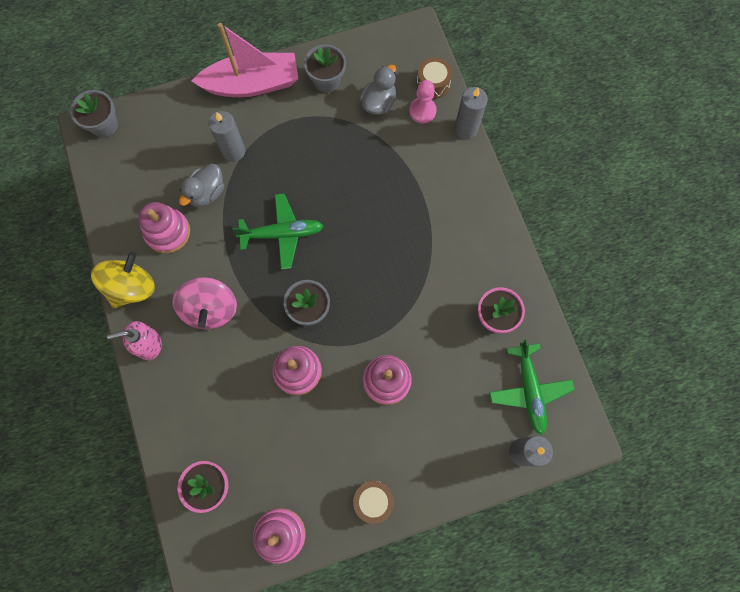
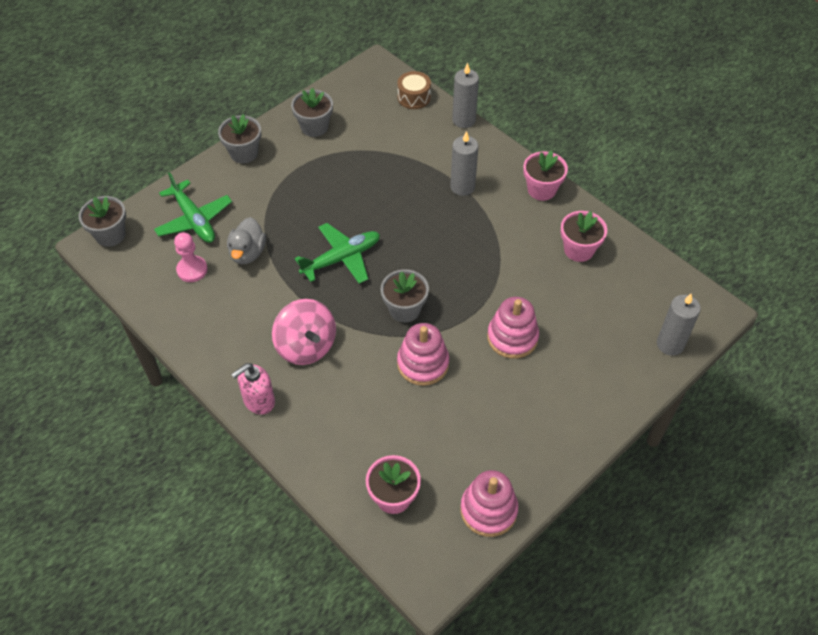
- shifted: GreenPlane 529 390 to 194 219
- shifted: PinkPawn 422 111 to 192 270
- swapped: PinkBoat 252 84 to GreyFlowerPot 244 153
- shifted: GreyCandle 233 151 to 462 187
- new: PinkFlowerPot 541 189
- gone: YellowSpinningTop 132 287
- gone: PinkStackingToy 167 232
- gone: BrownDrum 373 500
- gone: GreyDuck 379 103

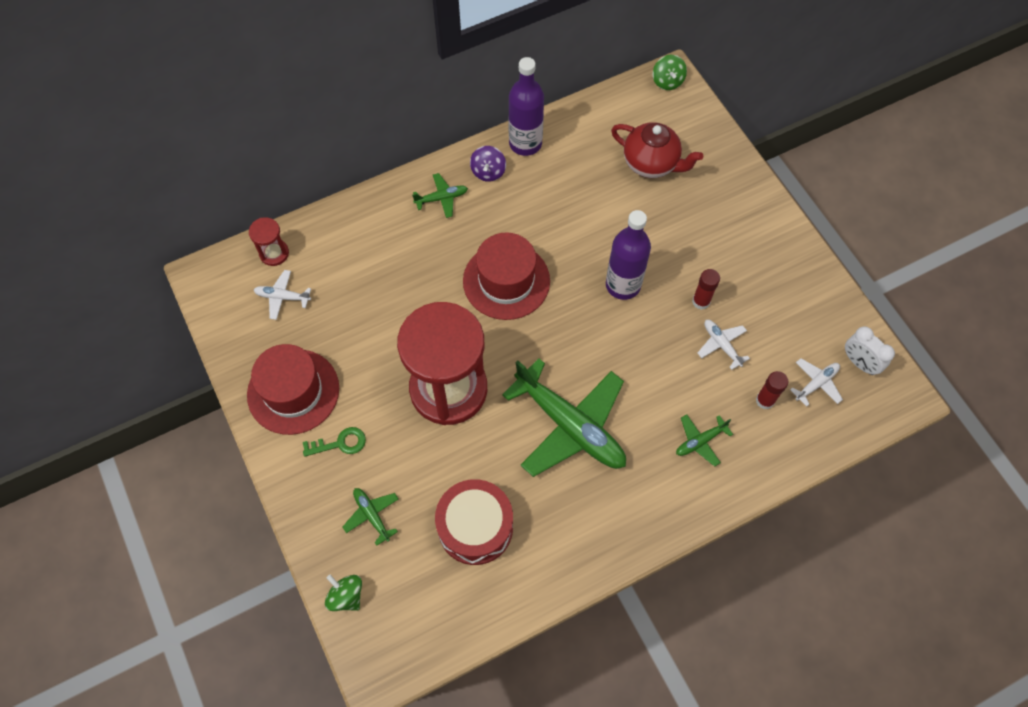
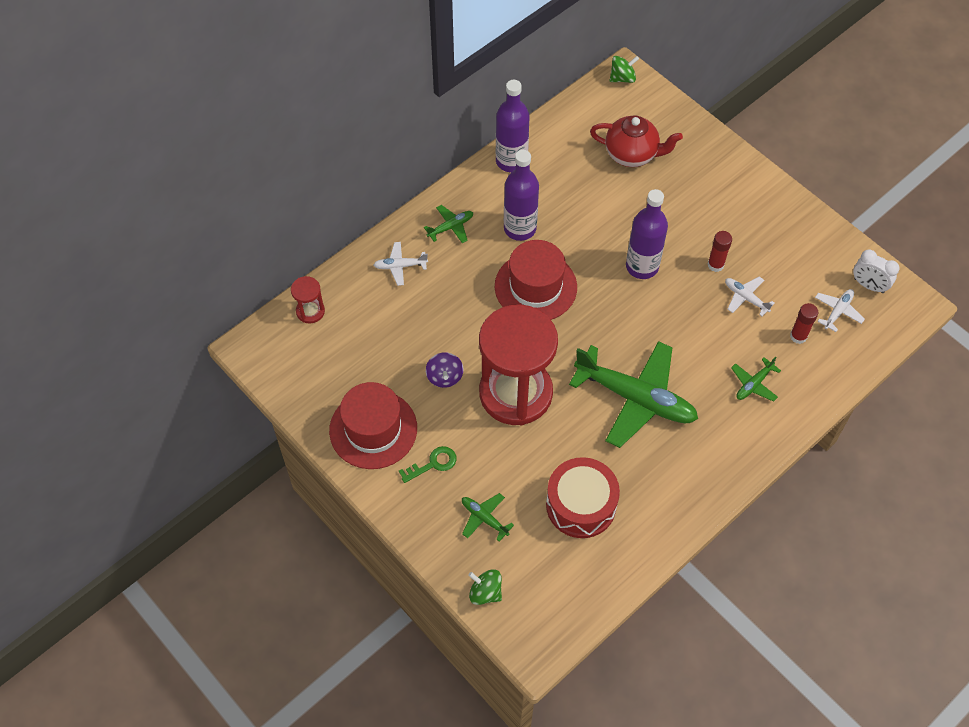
- shifted: WhitePlane 282 297 to 400 266
- shifted: PurpleSpinningTop 488 172 to 444 377
- new: PurpleBottle 520 228
- rotated: GreenSpinningTop 667 81 = 622 78 90 degrees counterclockwise

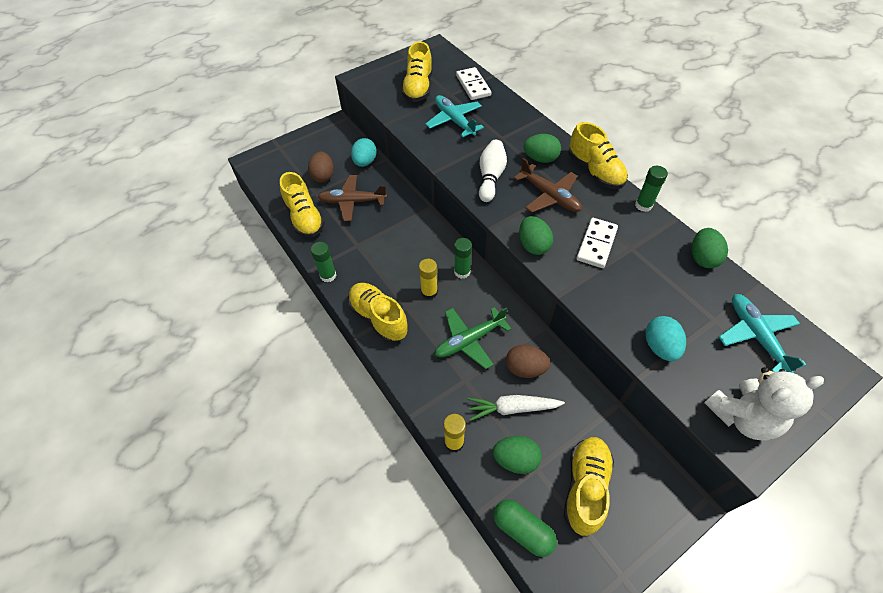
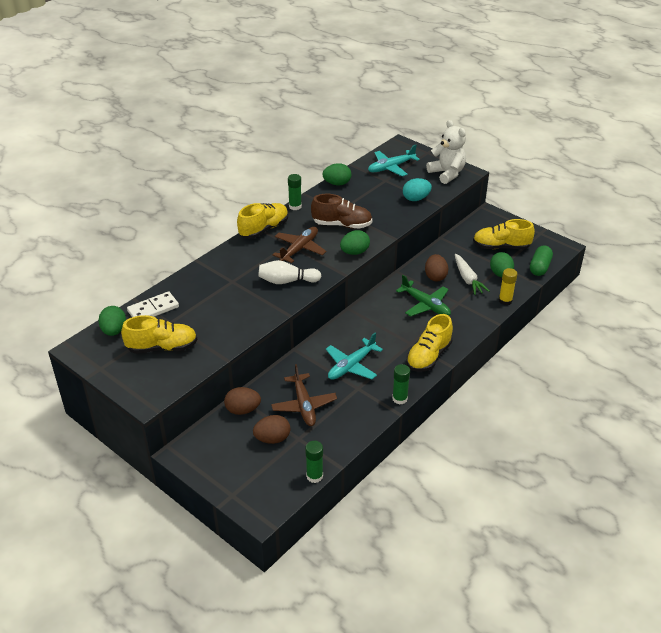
- shifted: GreenEgg 540 159 to 114 331
- repainted: TurquoiseEgg 365 162 to BrownEgg 243 410
- shifted: GreenGlueStick 462 272 to 314 476
- swapped: WhiteDomino 596 244 to BrownShoe 342 225
- shifted: TurquoisePlane 454 121 to 351 366
- gone: YellowShoe 304 218
- gone: YellowGlueStick 429 292

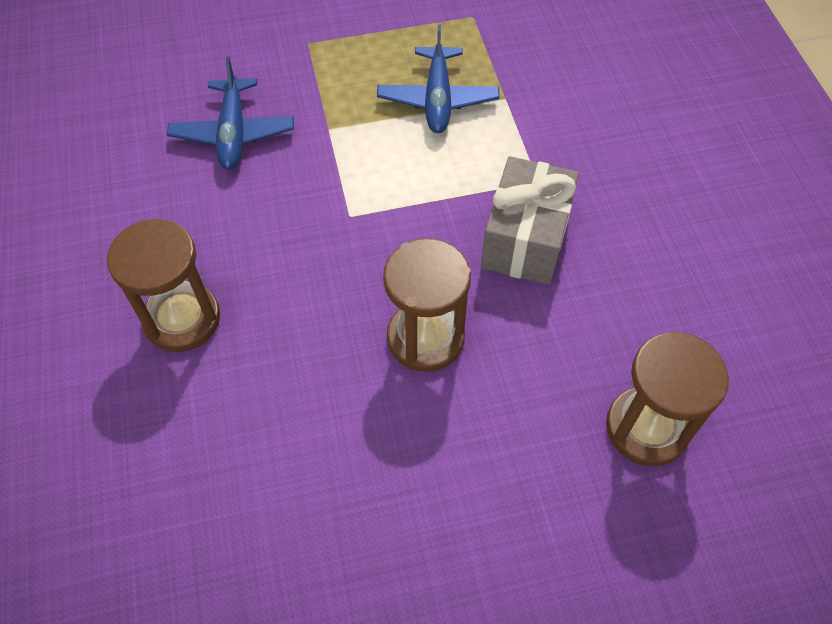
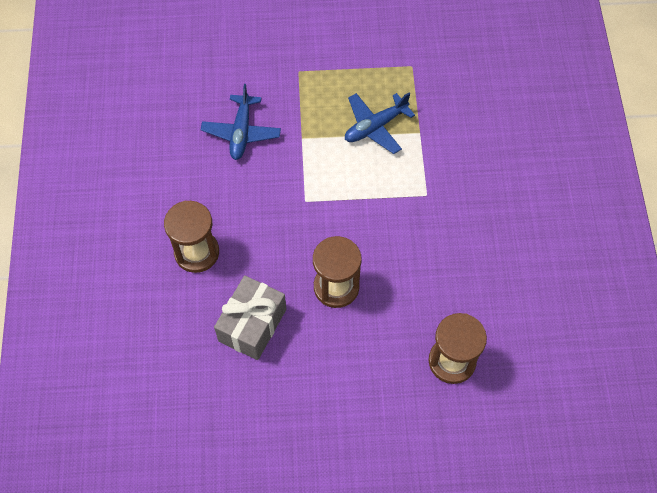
- shifted: GreyGift 525 239 to 252 325
- rotated: BluePlane 437 99 = 375 127 45 degrees clockwise

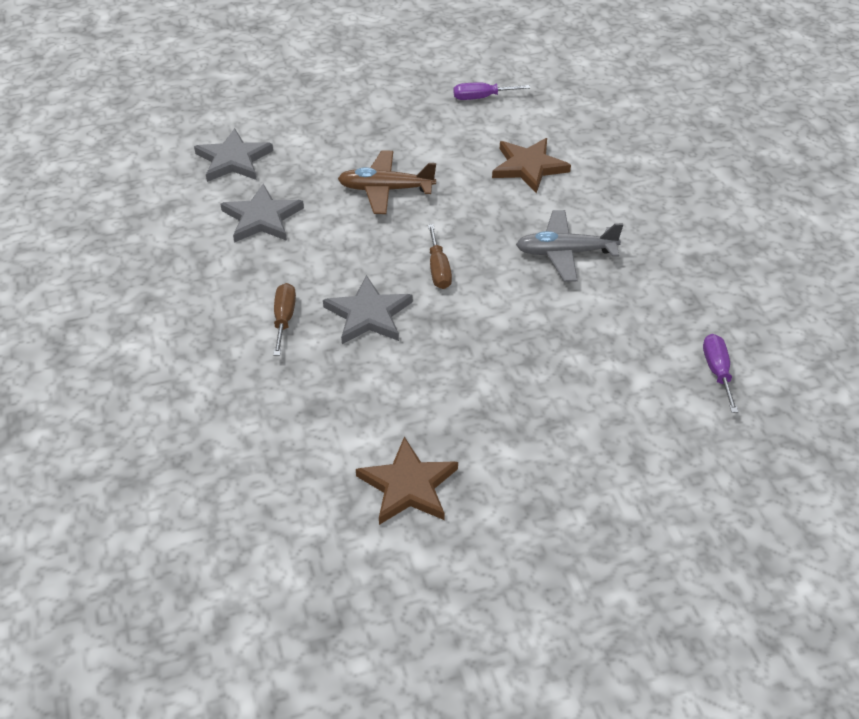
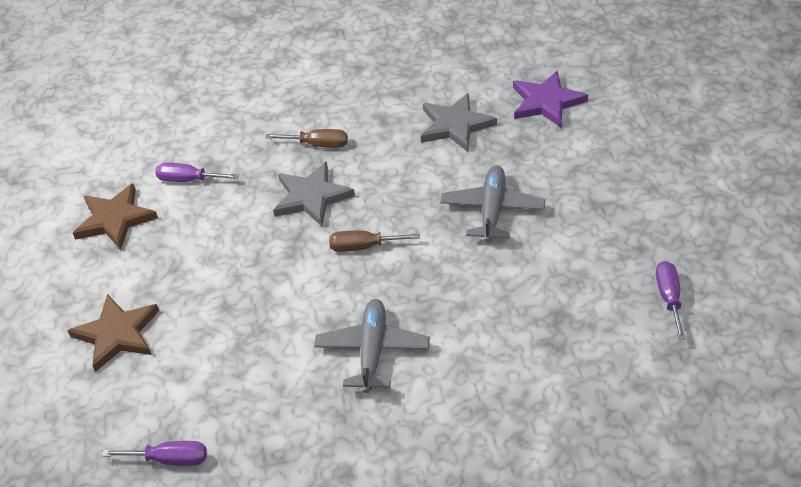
- shifted: BrownStar 528 167 to 117 334
- new: PurpleScrewdriver 188 180
- repainted: BrownPlane 386 189 to GreyPlane 492 210
- repainted: GreyStar 233 160 to PurpleStar 546 102

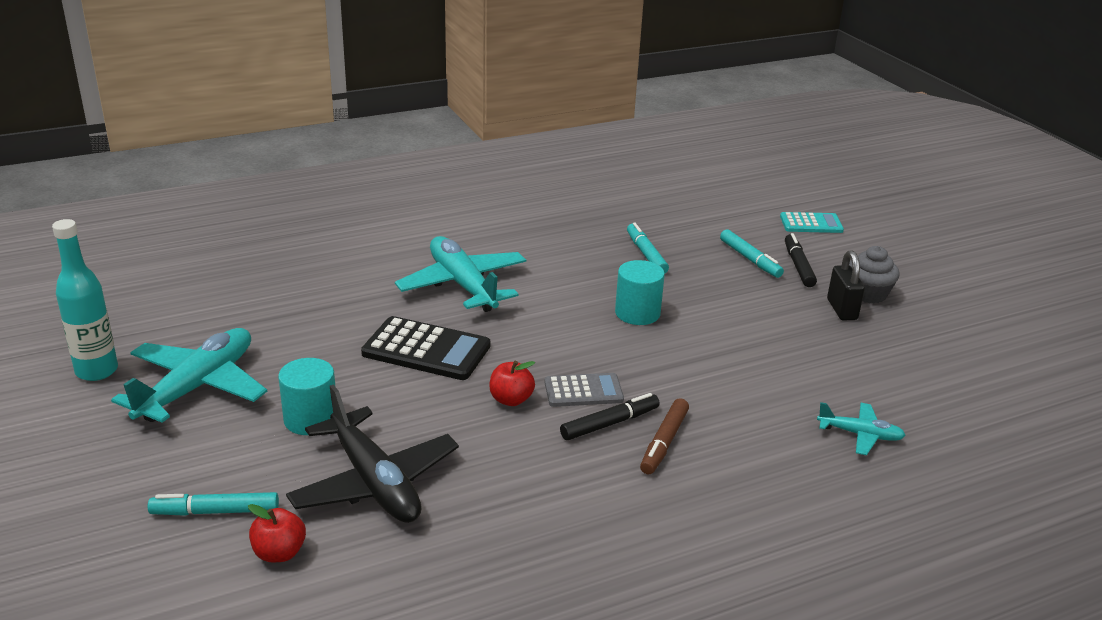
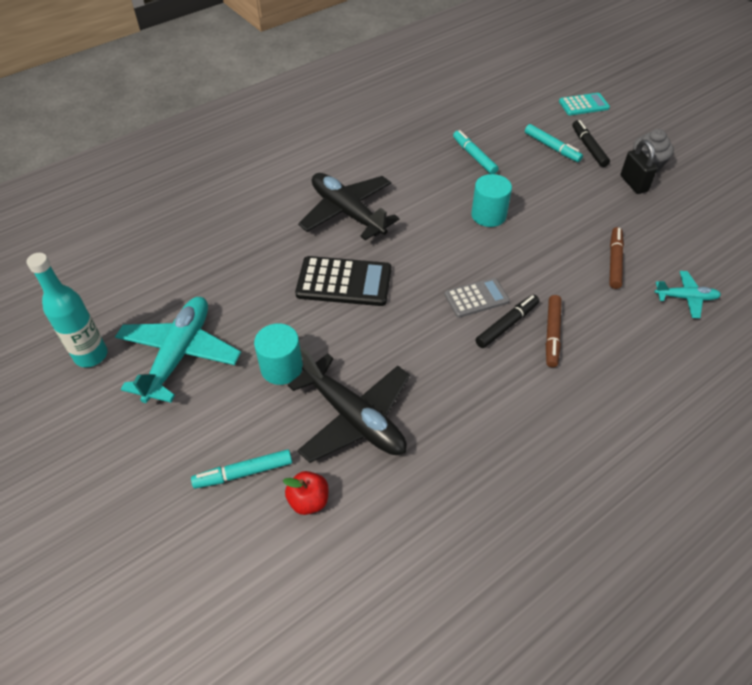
- repainted: TurquoisePlane 463 285 to BlackPlane 347 212
- new: BrownMarker 614 261
- gone: RedApple 511 399

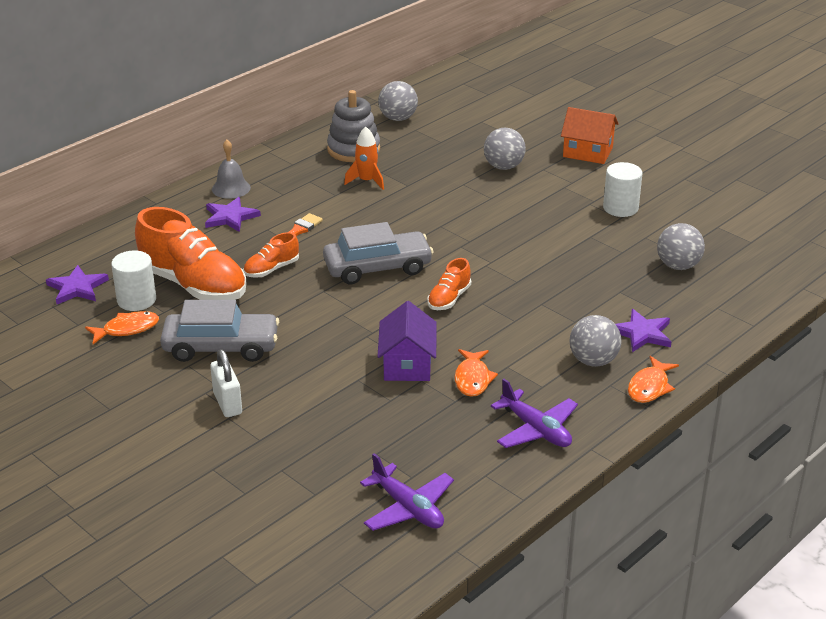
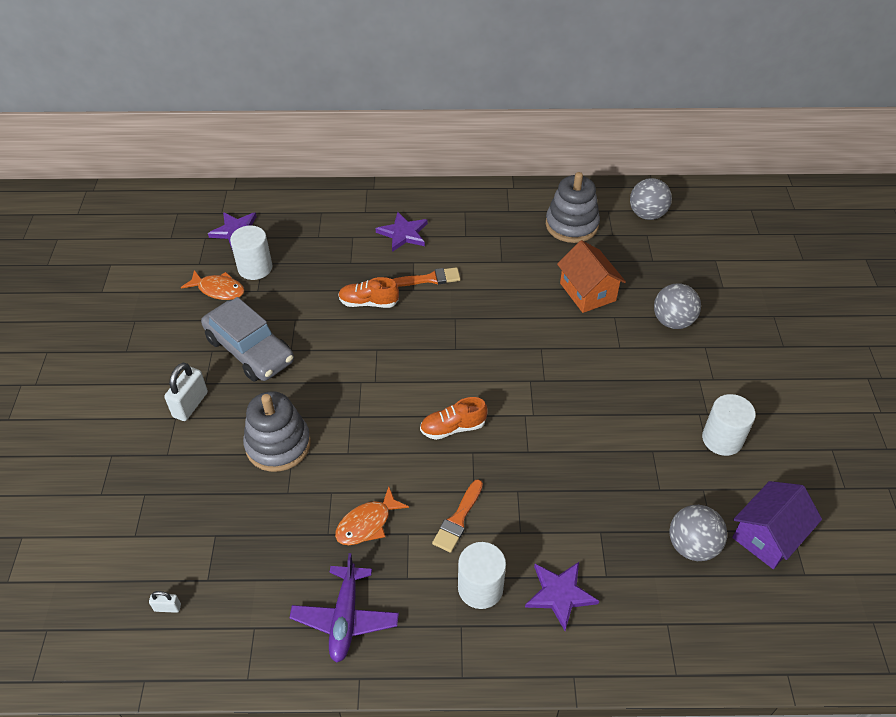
- swapped: PurplePlane 408 508 to WhitePadlock 167 607
- new: GreyStackingToy 278 444
- new: OrangeBrush 458 519
- swapped: GreyBall 593 361 to WhiteCylinder 480 588
- shifted: OrangeHouse 587 152 to 587 292
- shifted: PurpleHouse 407 364 to 768 536
- gone: OrangeShoe 193 285
- gone: GreyBell 231 188
- gone: GreyCar 377 268
- gone: OrangeRocket 367 181
- gone: OrangeFish 649 387

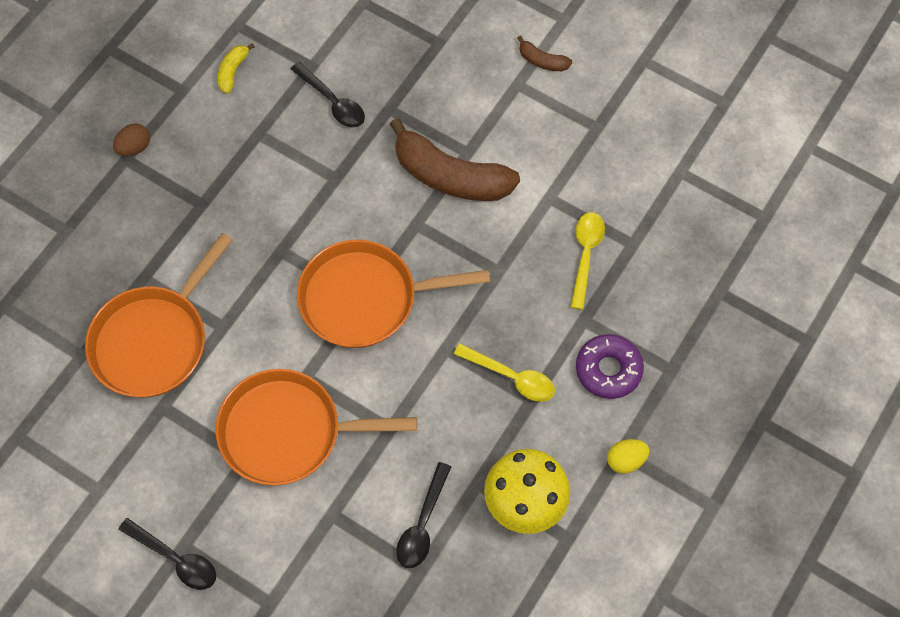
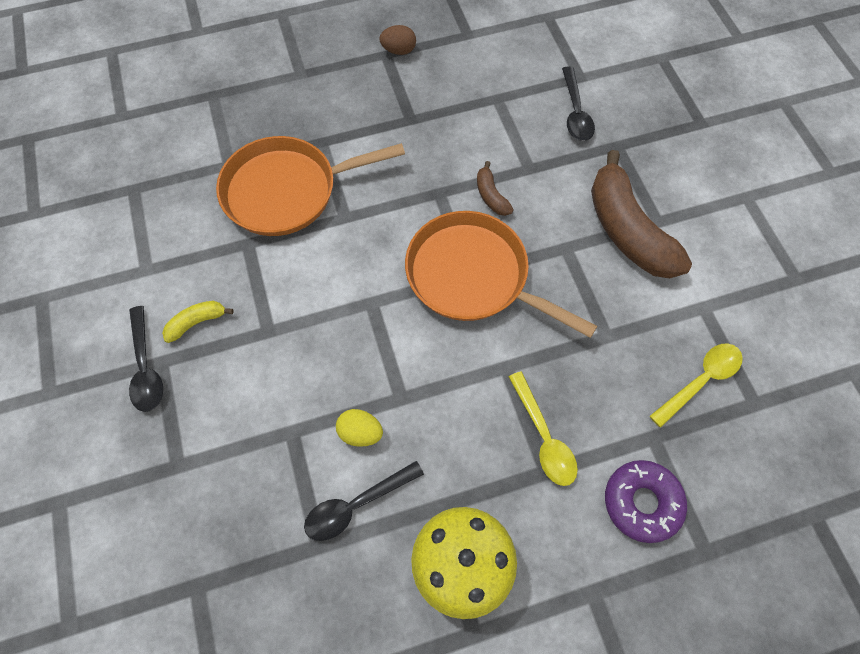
- shifted: YellowBanana 233 71 to 197 322
- shifted: YellowEgg 626 460 to 360 432
- shifted: BrownBanana 542 61 to 491 196
- gone: OrangePan 287 432

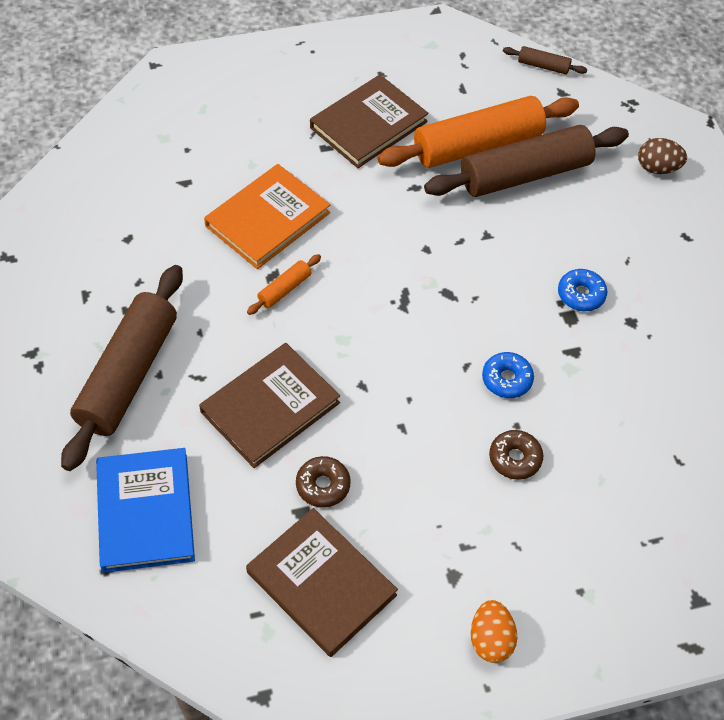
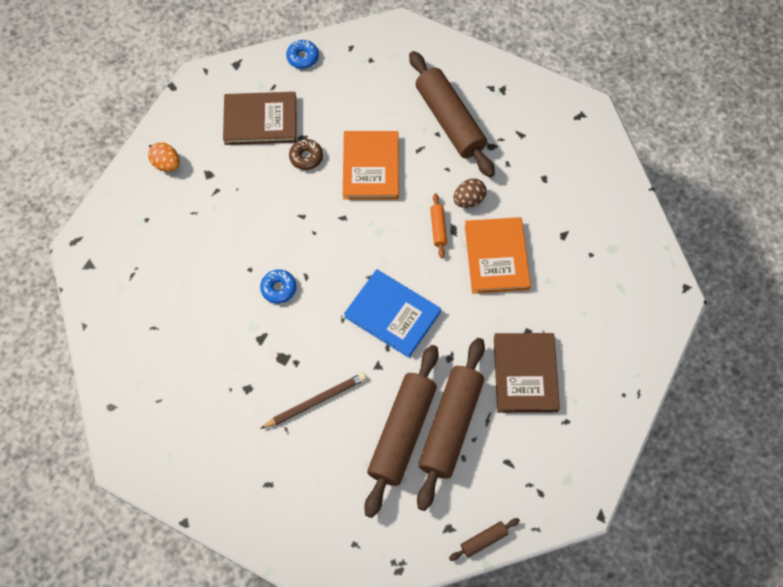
- new: BrownPencil 315 401
- shifted: BlueDonut 581 295 to 303 57
- repainted: BrownBook 270 407 to OrangeBook 371 167
- shifted: BlueBook 145 512 to 392 314
- repainted: OrangeRollingPin 478 145 to BrownRollingPin 450 426
- shifted: BrownEgg 657 168 to 468 200
- gone: BrownDonut 515 458

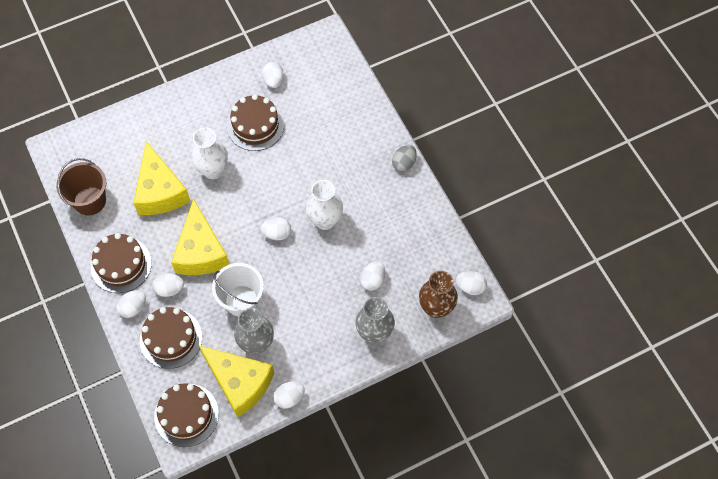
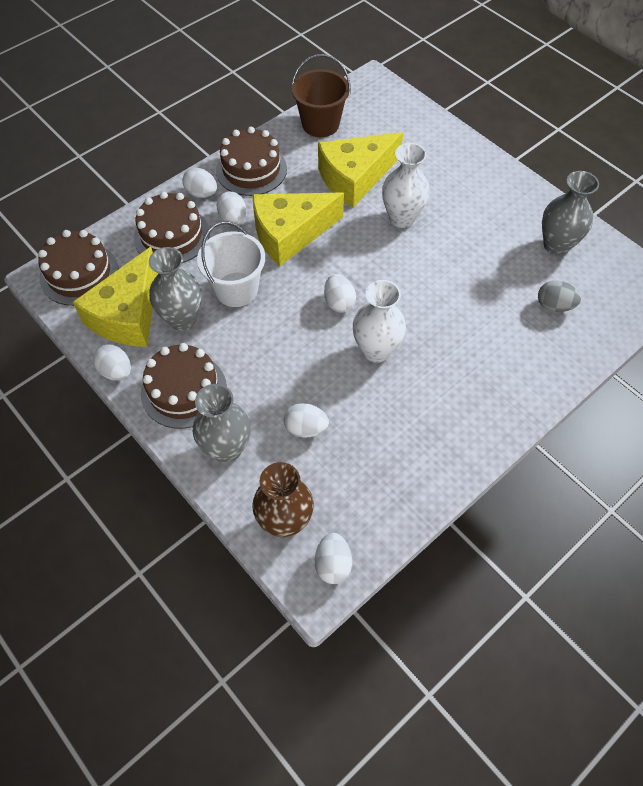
- shifted: BrownCake 255 126 to 183 390
- shifted: GreyEgg 404 163 to 554 306
- swapped: WhiteEgg 273 81 to GreyVase 556 245

